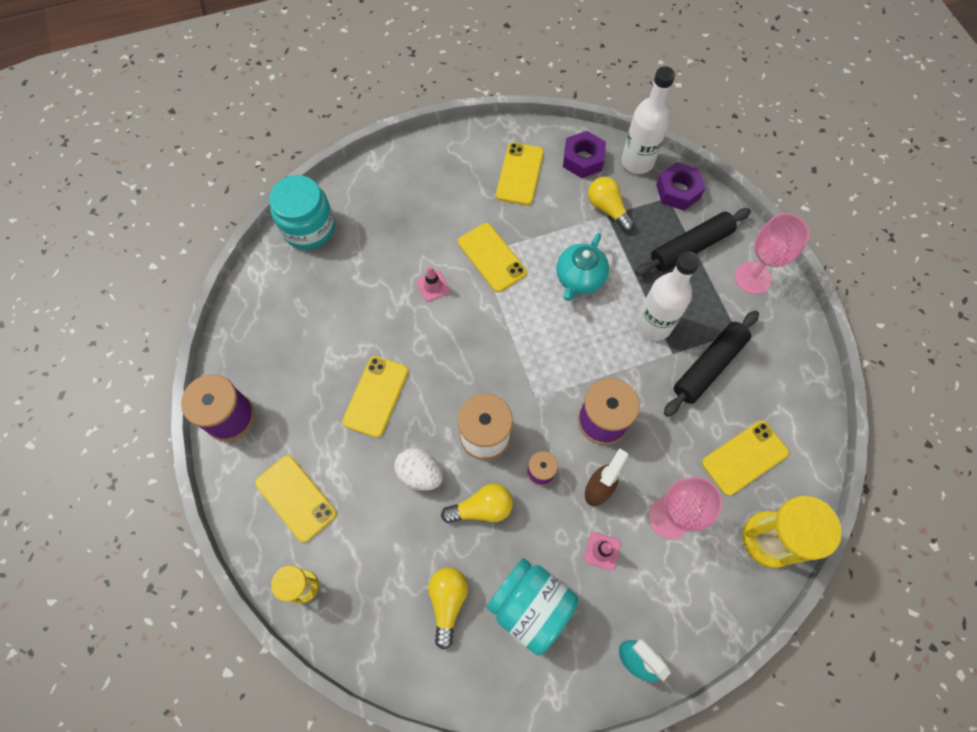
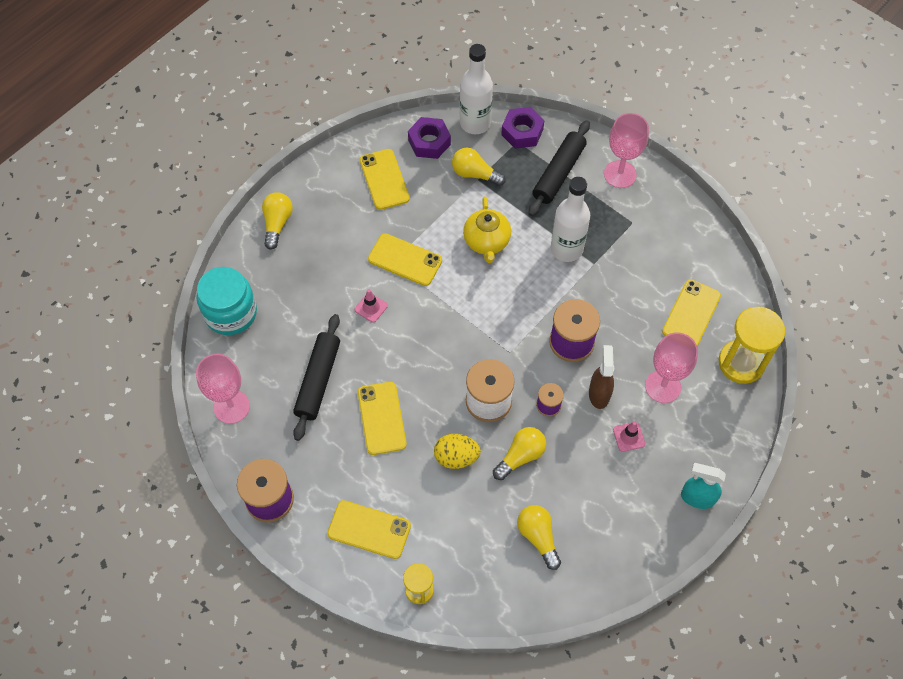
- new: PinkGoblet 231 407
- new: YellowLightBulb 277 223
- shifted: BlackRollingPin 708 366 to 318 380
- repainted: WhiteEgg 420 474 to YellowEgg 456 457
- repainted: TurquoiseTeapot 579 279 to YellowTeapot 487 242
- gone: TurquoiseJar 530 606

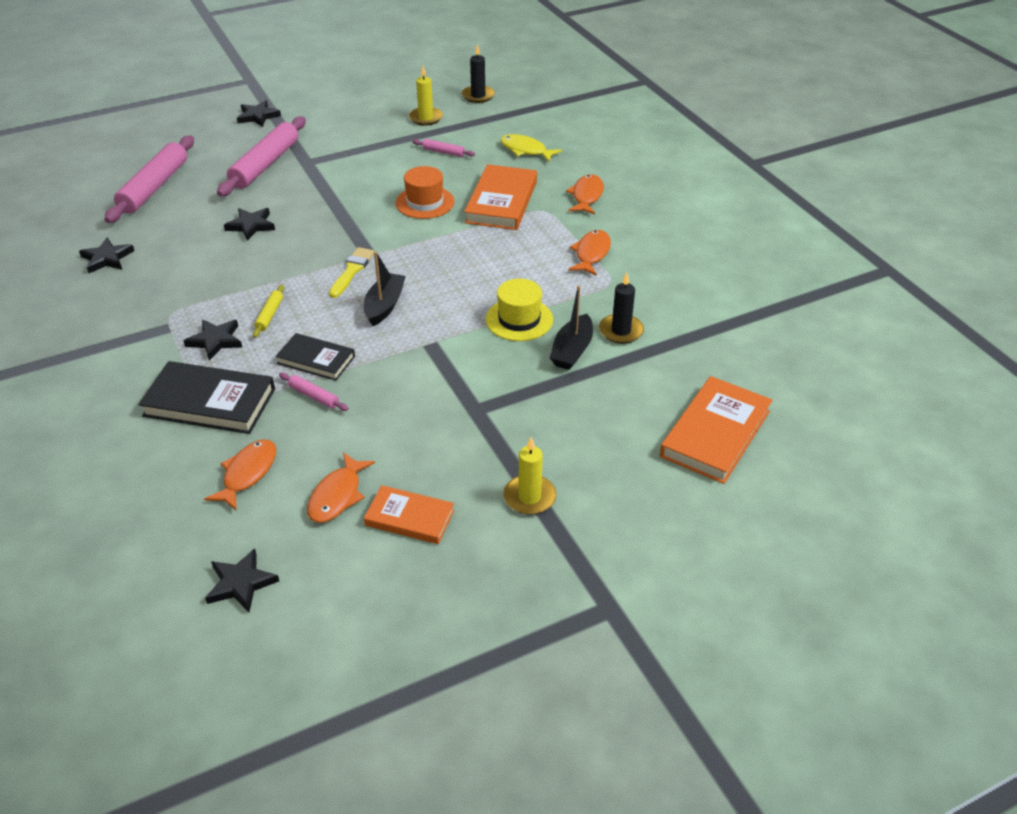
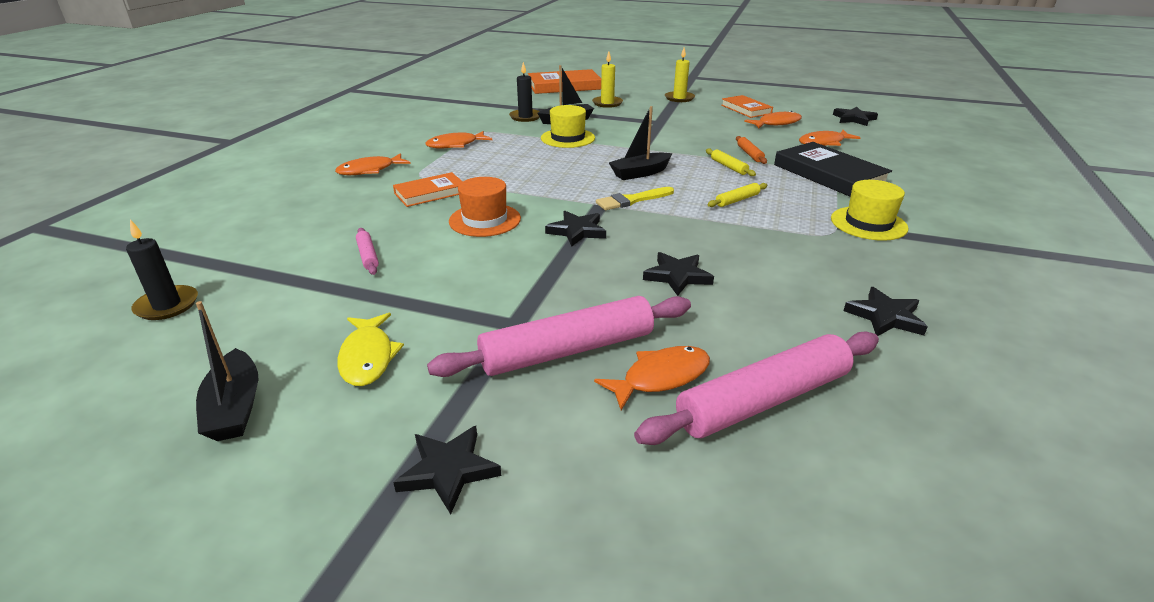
- new: BlackBoat 235 407
- shifted: YellowFish 526 150 to 368 357
- scaled: OrangeBook 501 202 = 430 193 x0.62
- shifted: BlackStar 215 341 to 577 231
- shifted: YellowCandle 426 118 to 607 103
- new: OrangeFish 660 377
- swapped: BlackBook 316 360 to YellowRollingPin 728 167
- repainted: PinkRollingPin 314 396 to OrangeRollingPin 749 154
- new: YellowHat 868 223

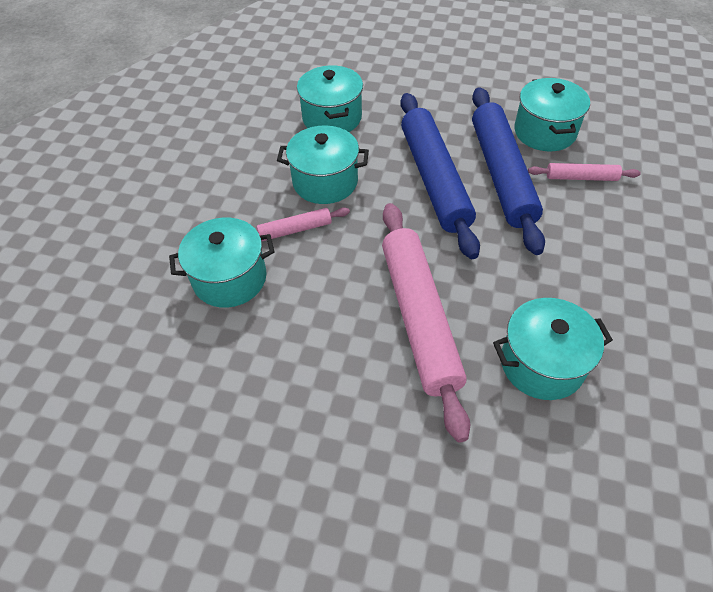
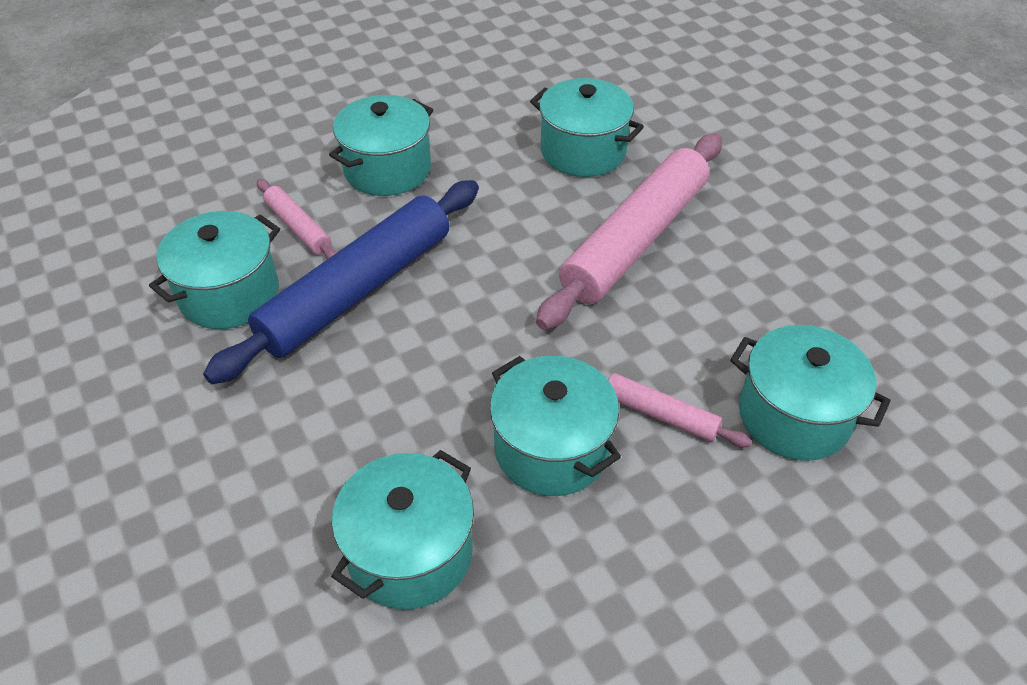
- new: TurquoisePot 387 169
- gone: BlueRollingPin 434 179

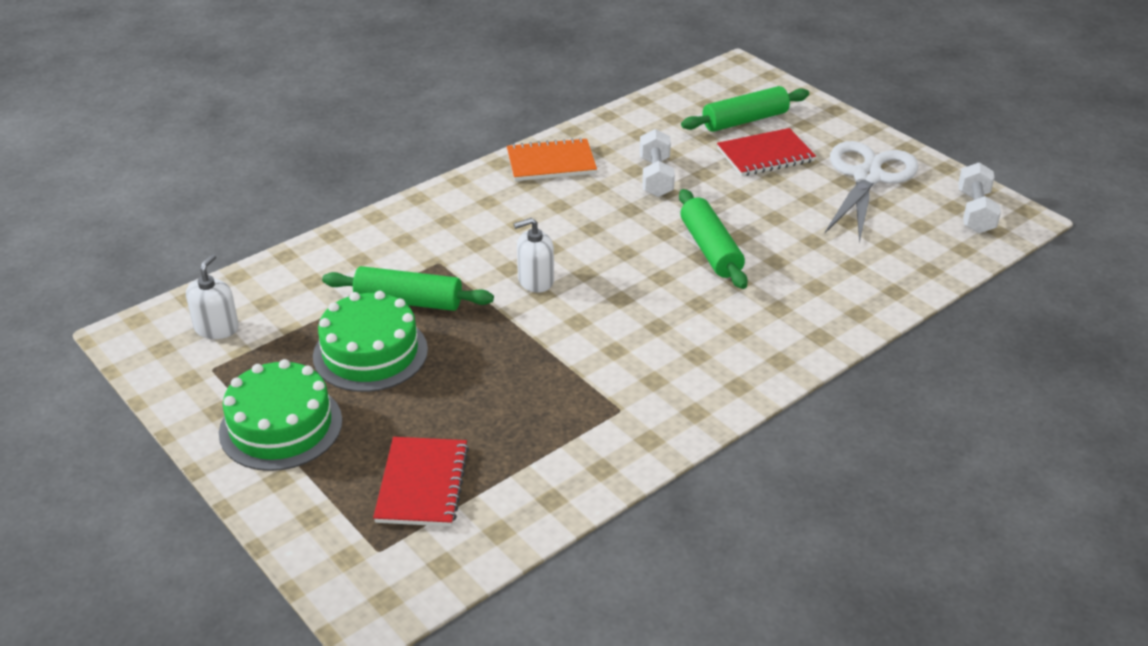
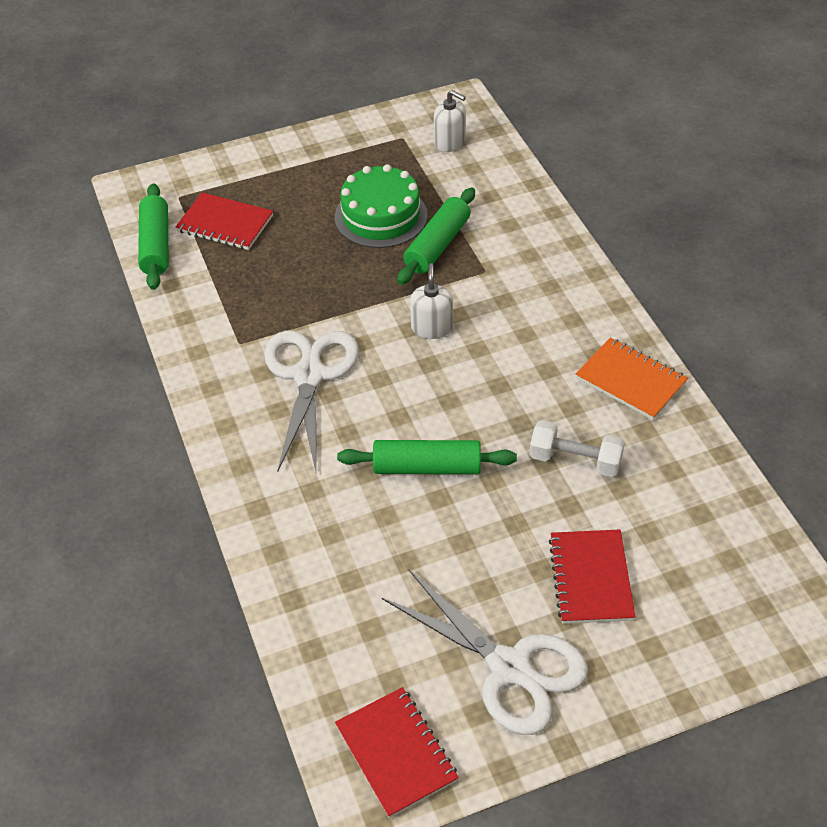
- shifted: GreenRollingPin 745 120 to 156 245
- new: WhiteScissors 309 376
- swapped: WhiteDumbbell 975 212 to RedNotebook 396 753
- rotated: OrangeNotebook 551 163 = 630 380 60 degrees counterclockwise
- gone: GreenCake 281 426

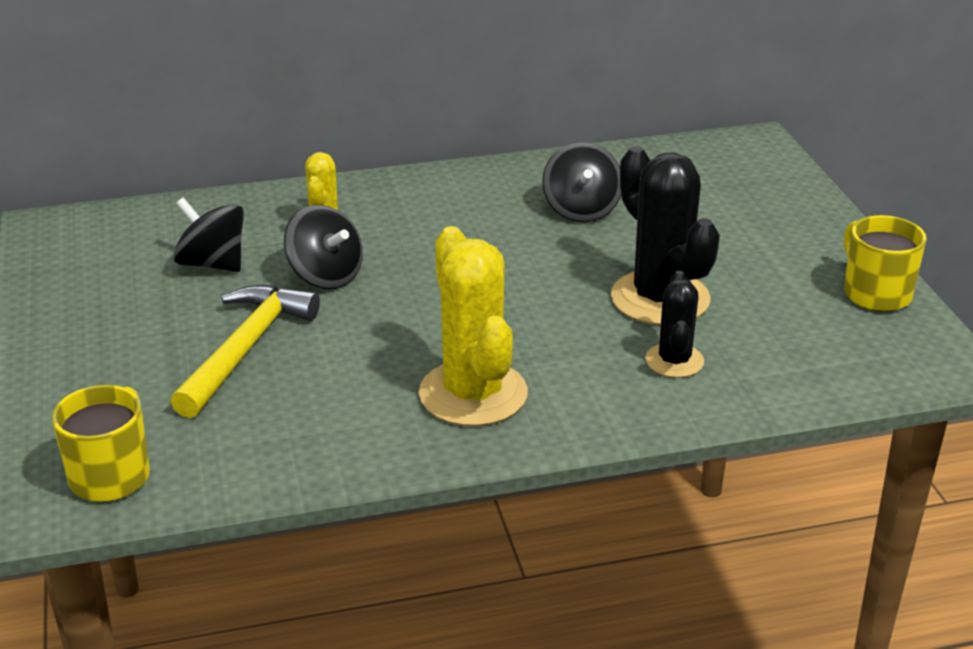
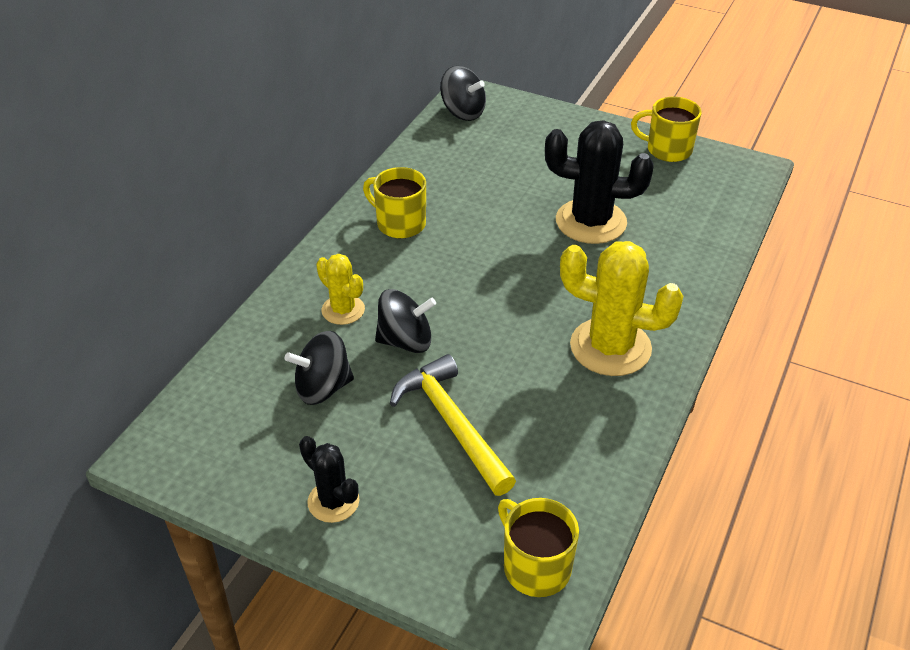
- shifted: BlackCactus 674 361 to 333 501
- new: YellowMug 400 224
- shifted: BlackSpinningTop 581 210 to 463 112

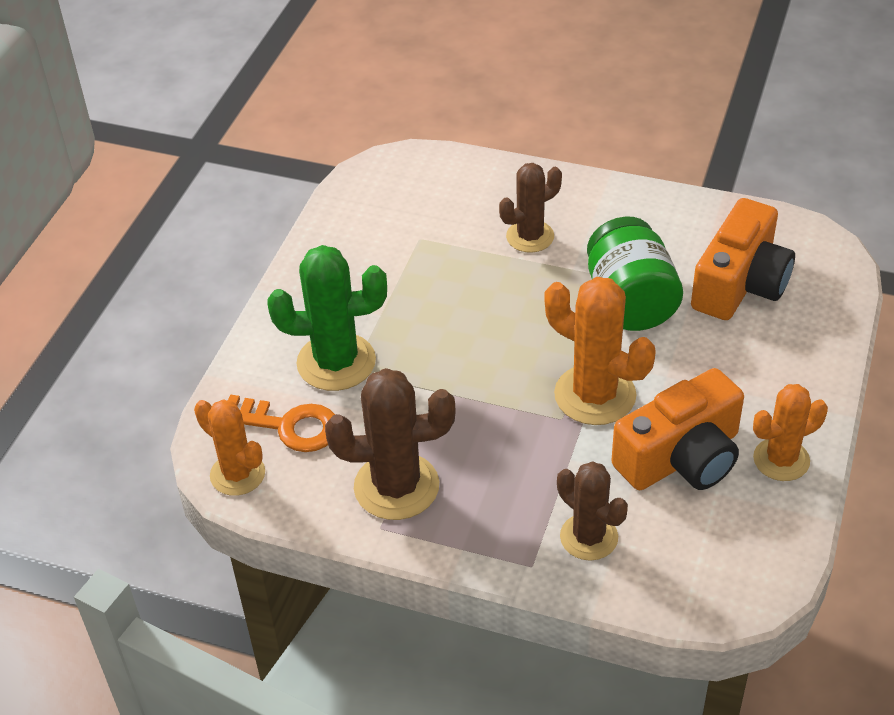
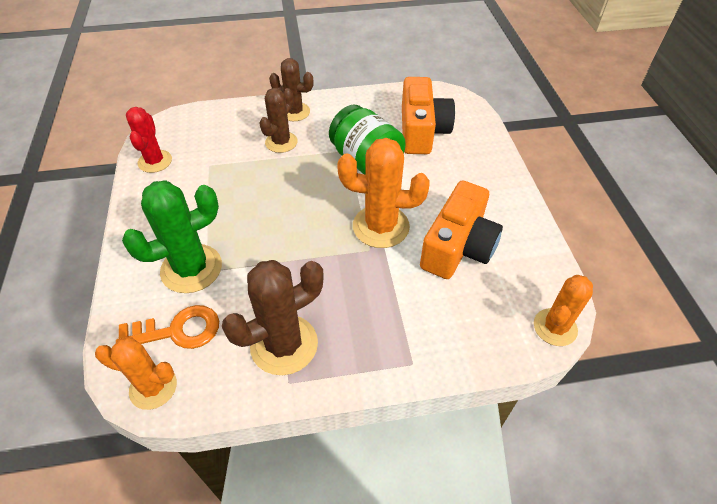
- new: RedCactus 155 161
- shifted: BrownCactus 589 537 to 294 112
- shifted: OrangeCactus 781 460 to 555 327

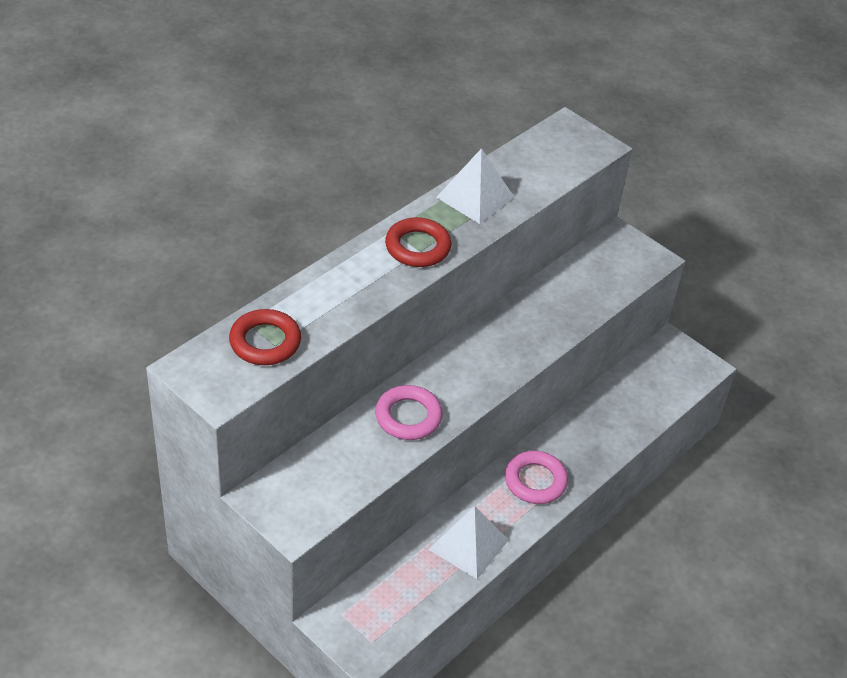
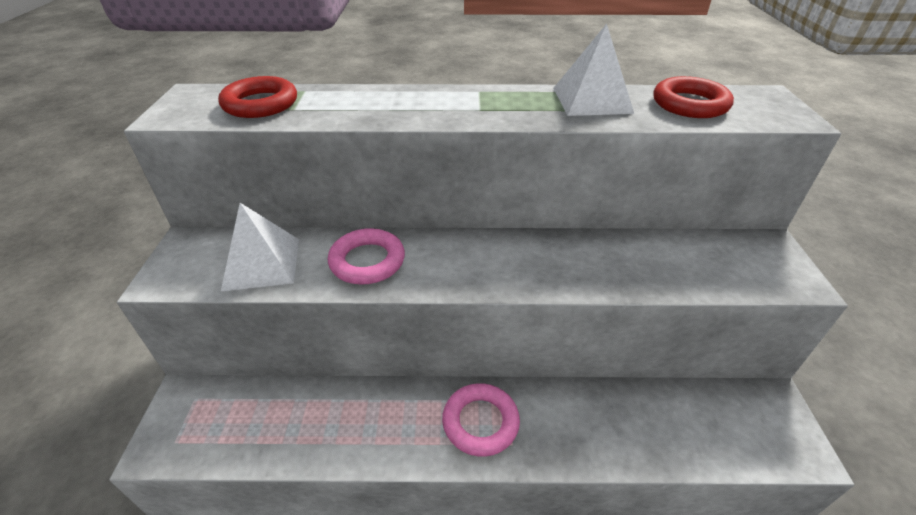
- shifted: WhitePyramid 468 544 to 262 263
- shifted: RedRing 417 247 to 690 104

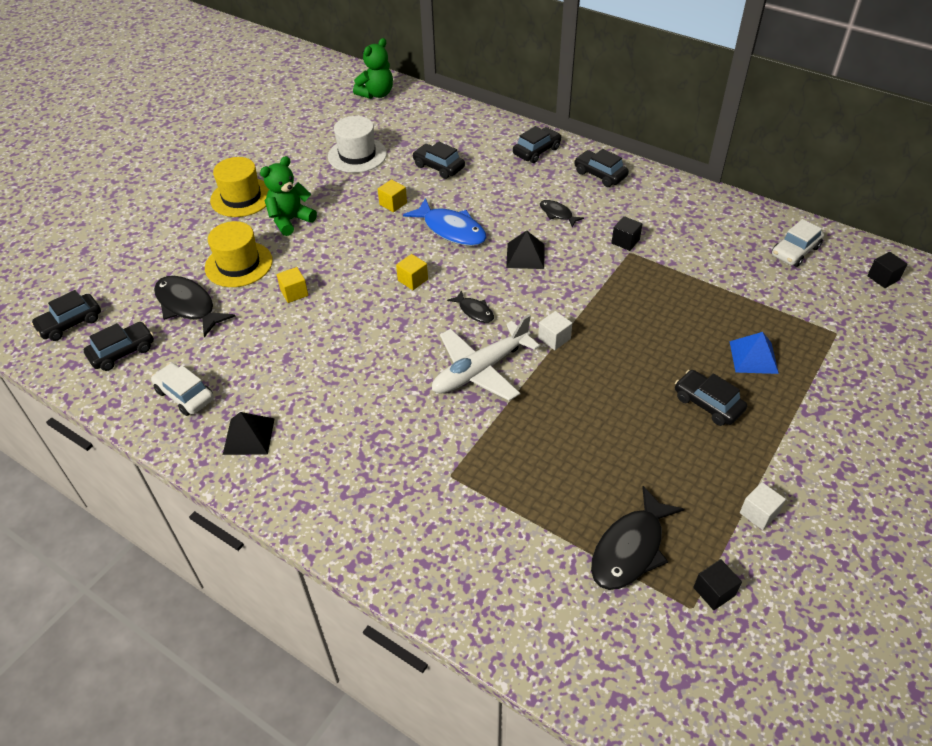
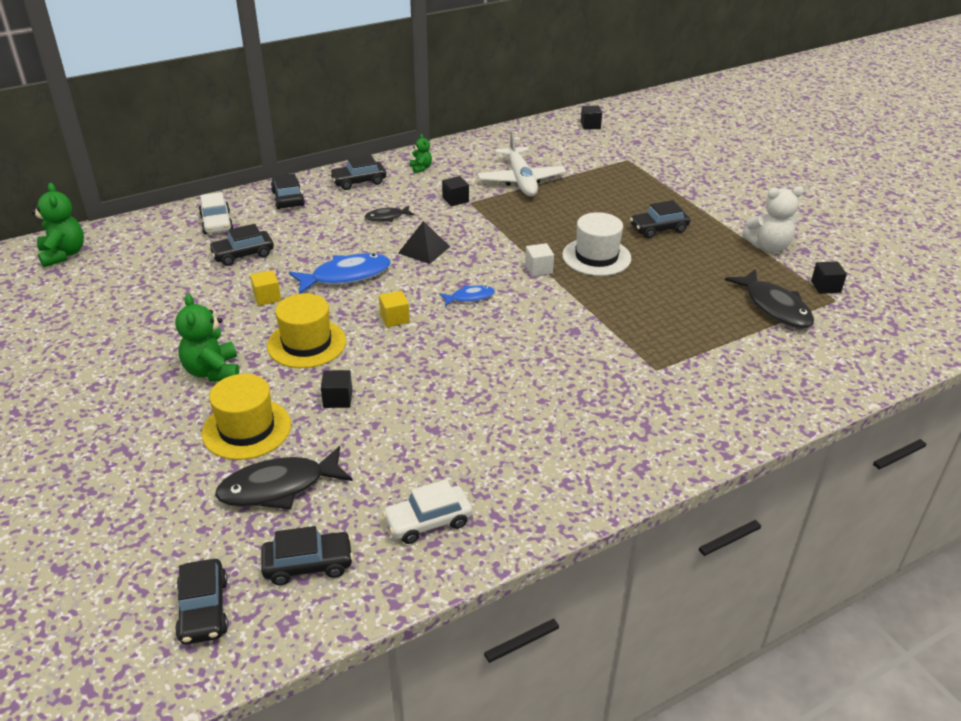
- shifted: WhiteCar 795 251 to 217 223
- rotated: BlackCar 122 352 = 308 564 90 degrees clockwise
- shifted: YellowHat 241 197 to 306 343
- repainted: YellowCube 294 293 to BlackCube 337 399
- new: GreenTeddyBear 421 168
- repainted: BlackFish 474 311 to BlueFish 470 297
- shifted: WhitePlane 480 370 to 521 180
- shifted: WhiteHat 357 155 to 596 257
- swapped: WhiteCube 759 513 to WhiteTeddyBear 768 246
- gone: BlackPyramid 249 436
- gone: BluePyramid 753 357

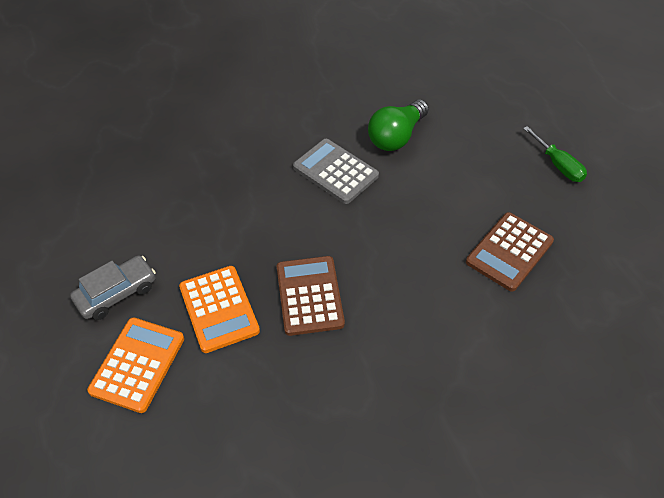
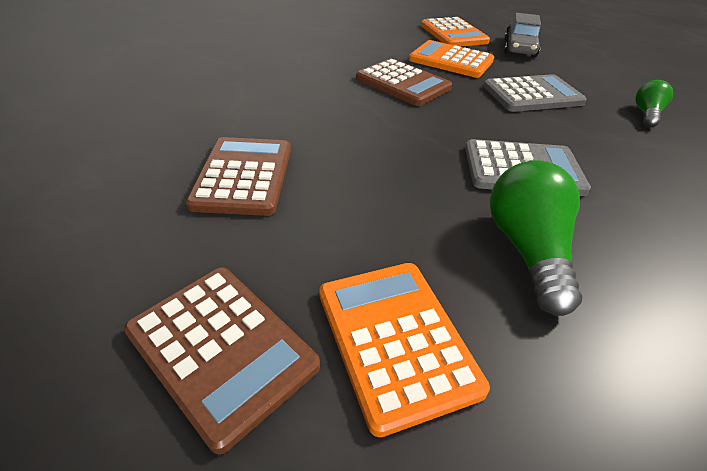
- swapped: GreenScrewdriver 558 165 to BrownCalculator 222 349
- new: OrangeCalculator 395 339
- new: GreyCalculator 532 95
- new: GreenLightBulb 646 114

